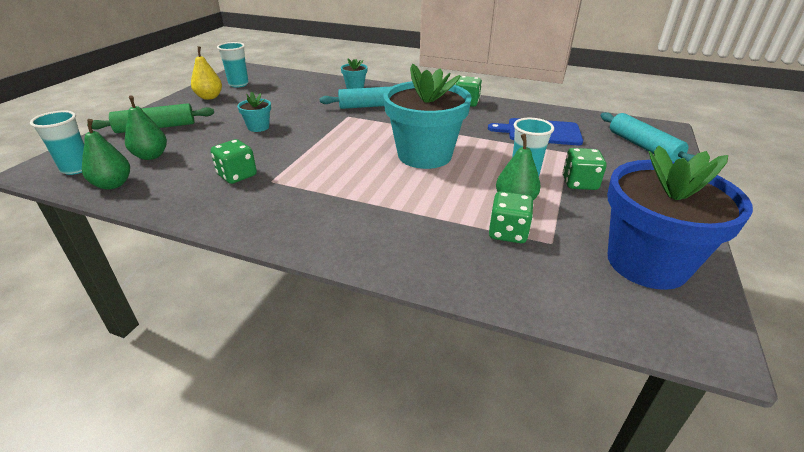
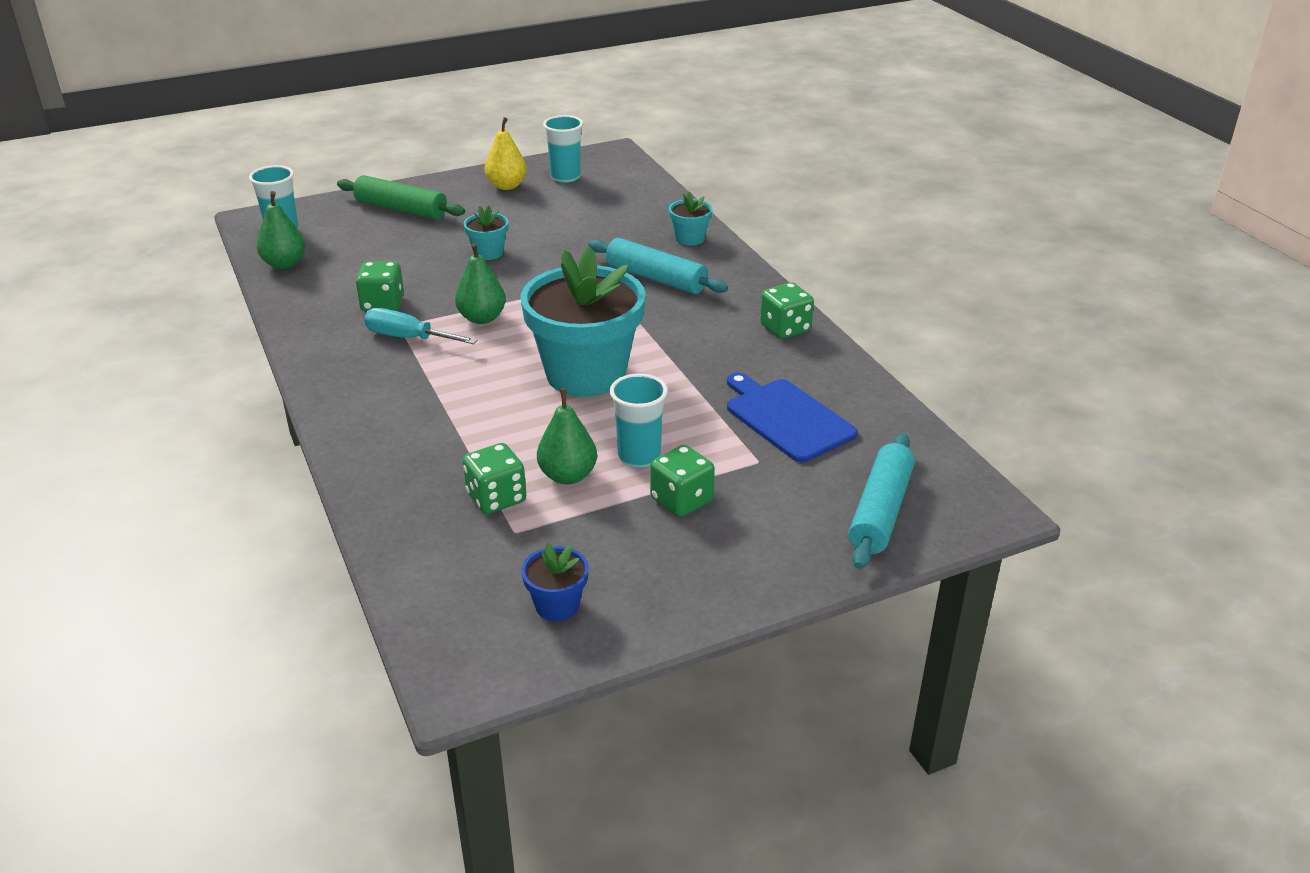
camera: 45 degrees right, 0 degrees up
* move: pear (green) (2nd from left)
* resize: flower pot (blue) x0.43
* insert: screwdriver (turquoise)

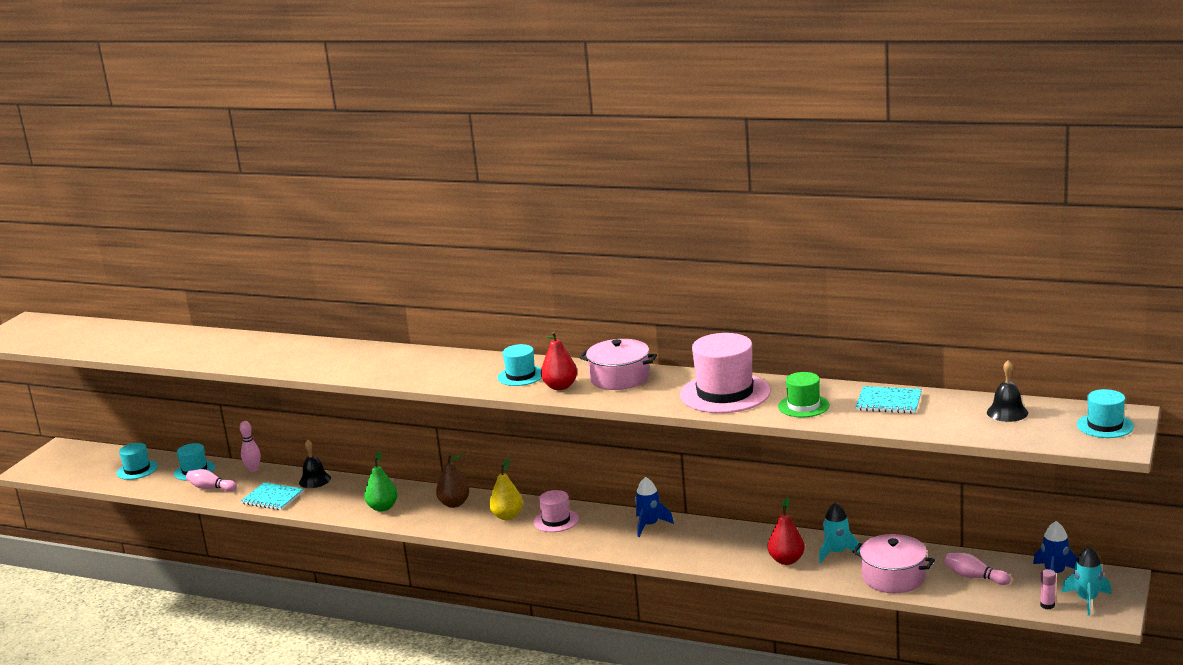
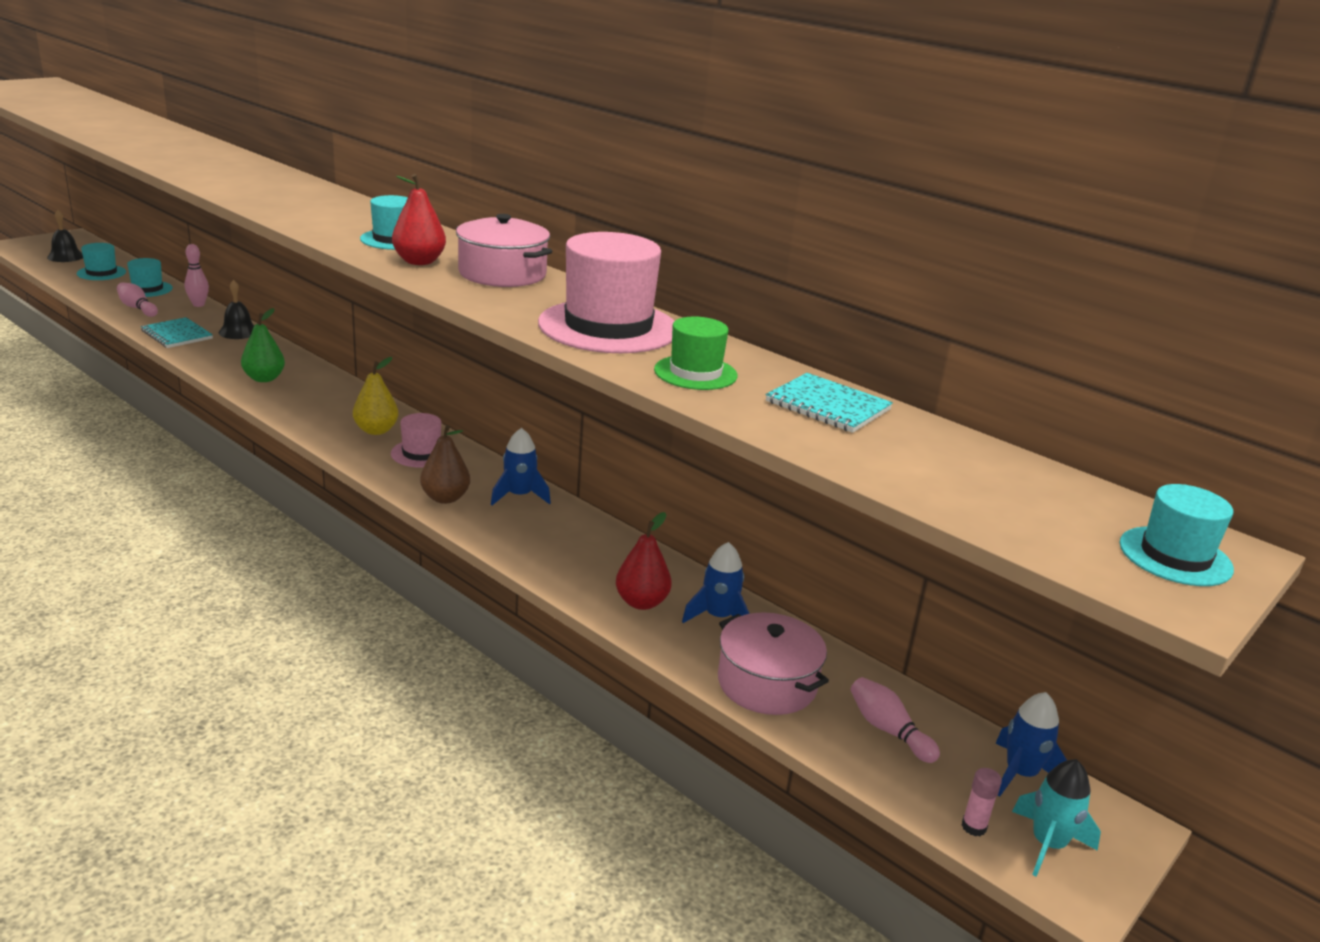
camera: 15 degrees right, 5 degrees up
* move: bell (black) (2nd from left in the first image) to bell (black) (1st from left)
* move: pear (brown)
* recolor: rocket (turquoise) (1st from left) to rocket (blue) (2nd from left)

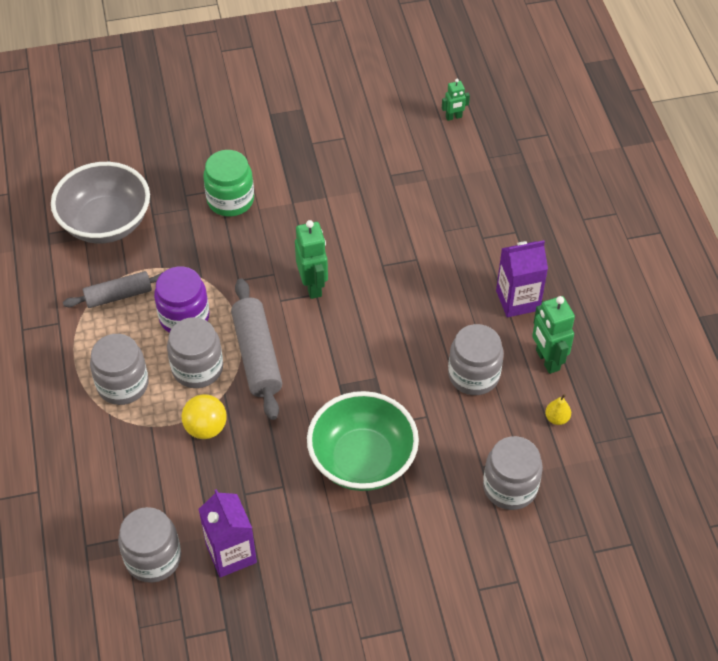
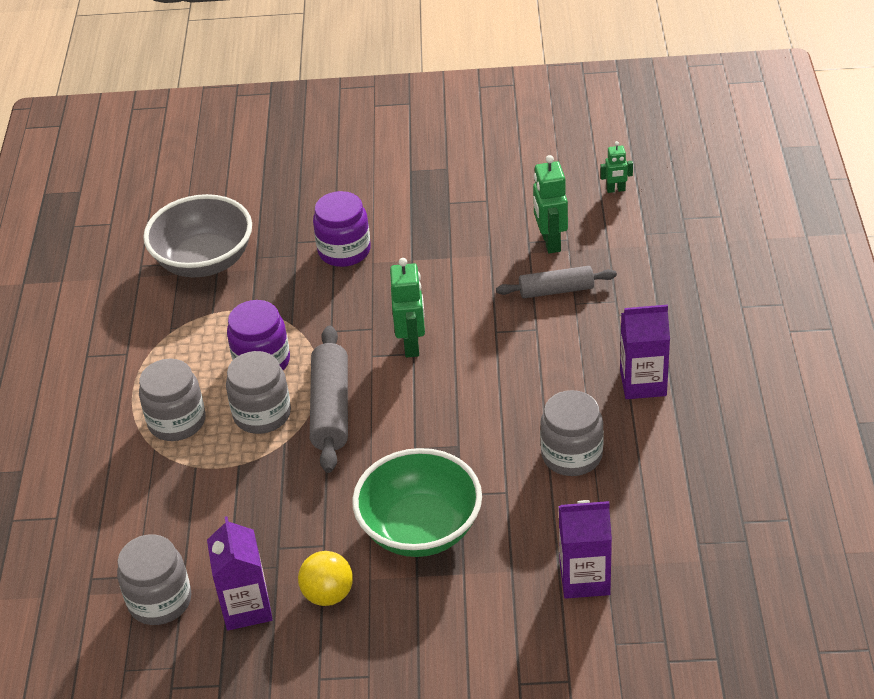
camera: 15 degrees right, 10 degrees down
* recolor: jar (green) to jar (purple) (2nd from left)
* move: rolling pin (grey) (1st from left in the first image) to rolling pin (grey) (2nd from left)
* move: robot (green) (3rd from left in the first image) to robot (green) (2nd from left)
* move: ball (yellow)
* delete: pear (yellow)
* replace: jar (grey) (5th from left) to carton (purple) (2nd from left)

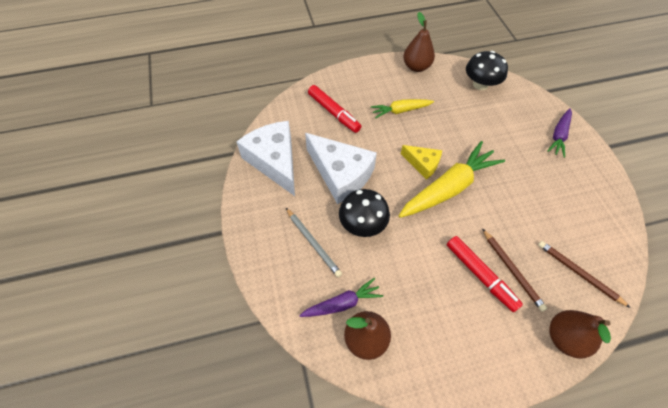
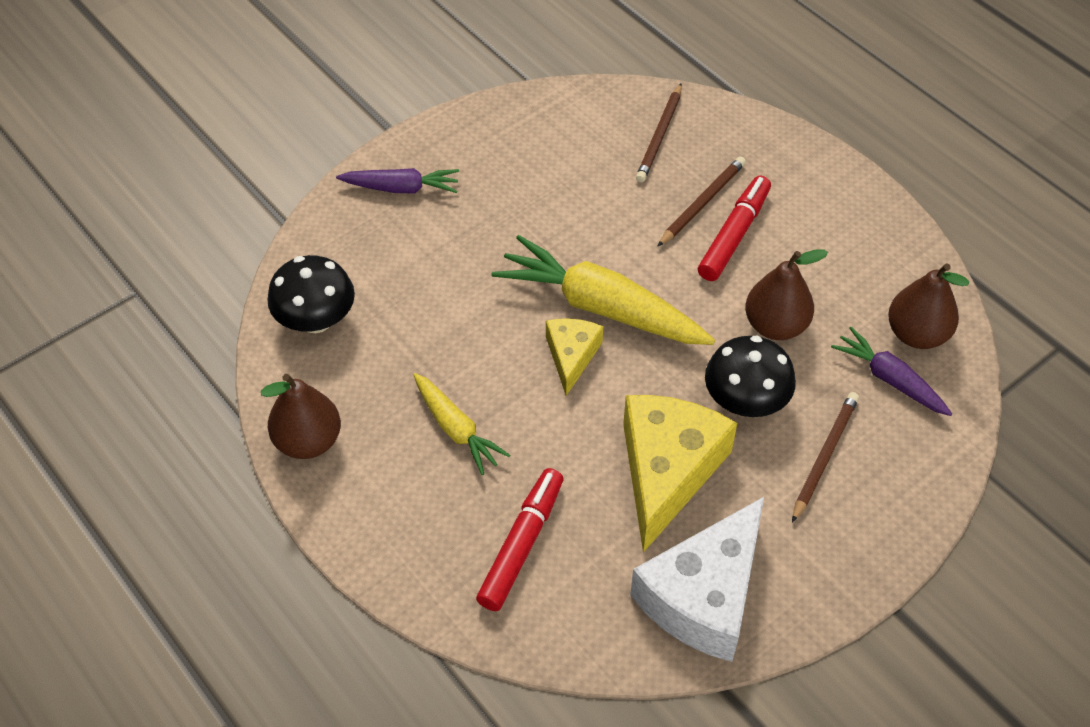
camera: 115 degrees left, 5 degrees down
* recolor: cheese (white) (2nd from left) to cheese (yellow) (2nd from left)
* recolor: pencil (grey) to pencil (brown) (3rd from left)
* move: pear (brown) (3rd from left in the first image) to pear (brown) (2nd from left)

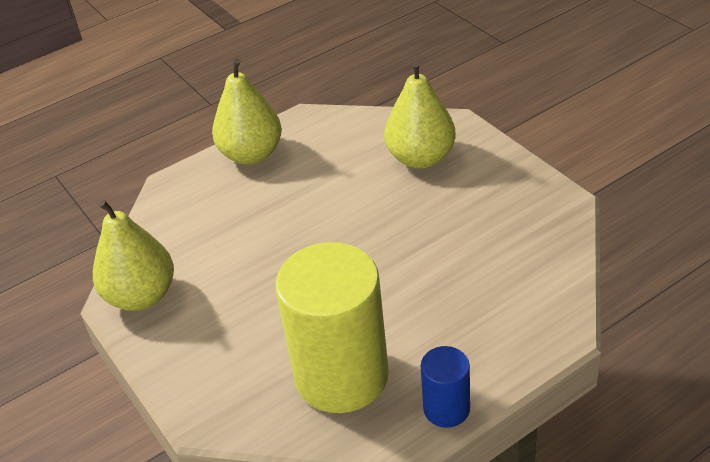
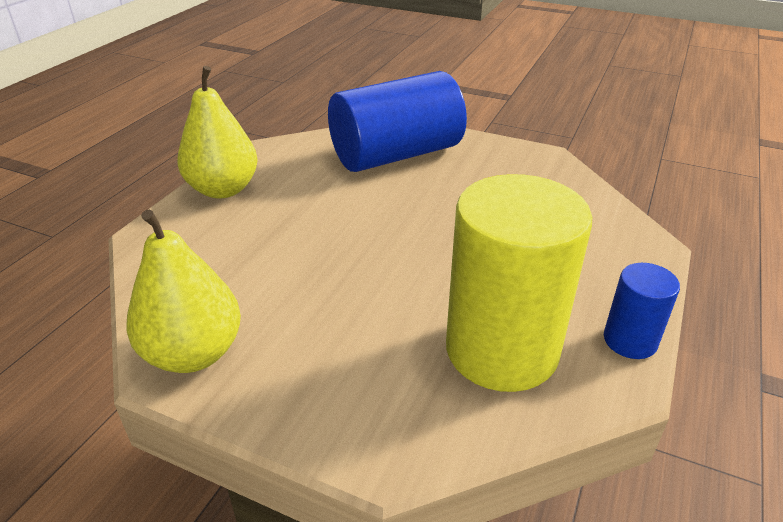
camera: 35 degrees left, 5 degrees down
* replace: pear (yellow) (3rd from left) to cylinder (blue) (1st from left)

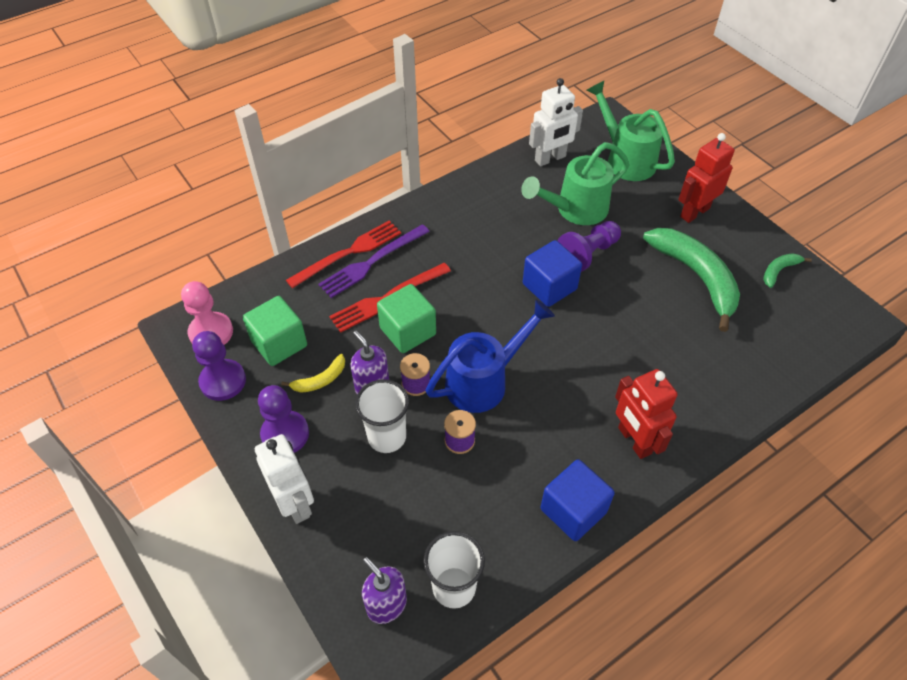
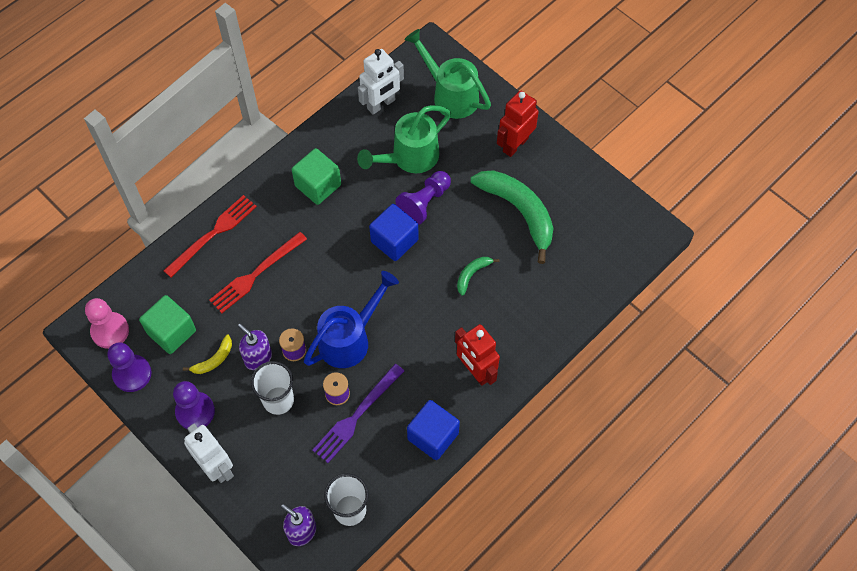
camera: 10 degrees left, 10 degrees up
* move: fork (purple)
* move: banana (green) (2nd from left in the first image) to banana (green) (1st from left)
* move: cube (green) (2nd from left)

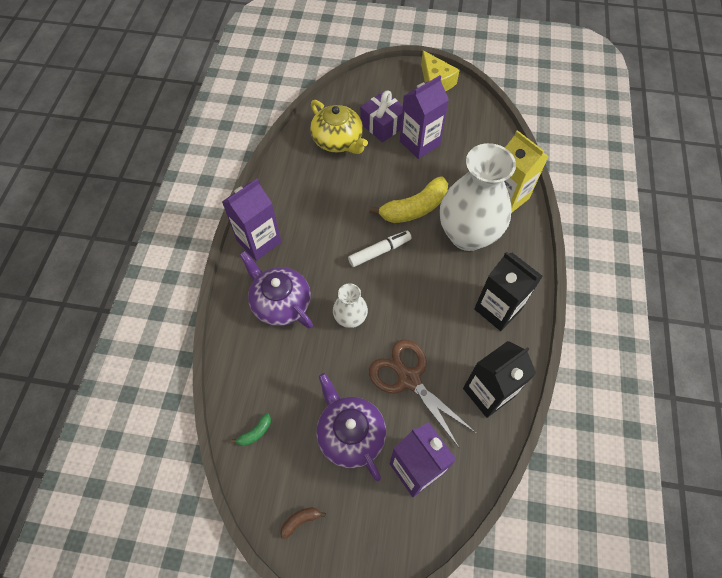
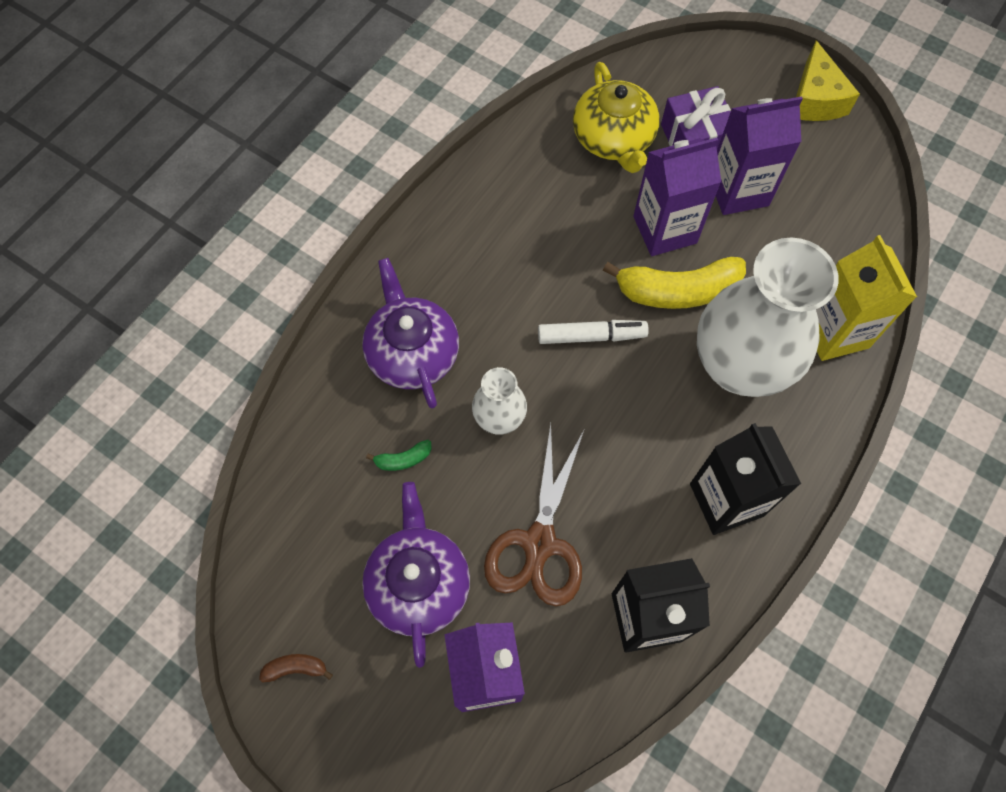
camera: 25 degrees right, 5 degrees up
* move: carton (purple) (1st from left in the first image) to carton (purple) (2nd from left)
* rotate: scissors (brown) 150 degrees counterclockwise
* move: banana (green)

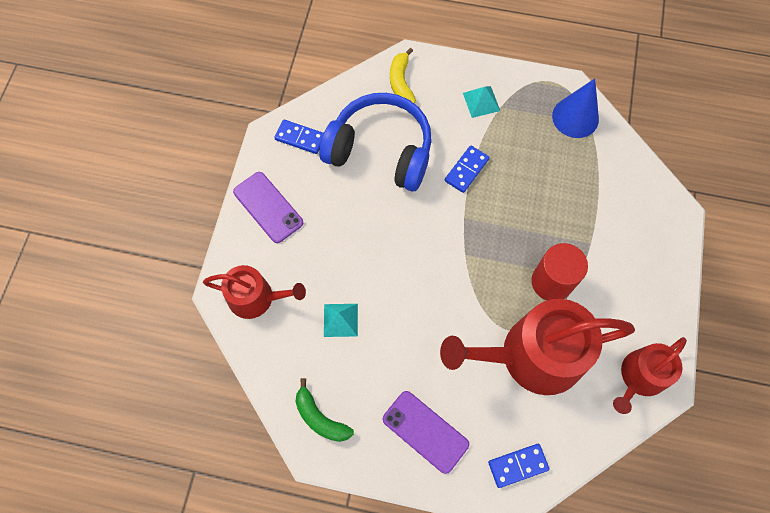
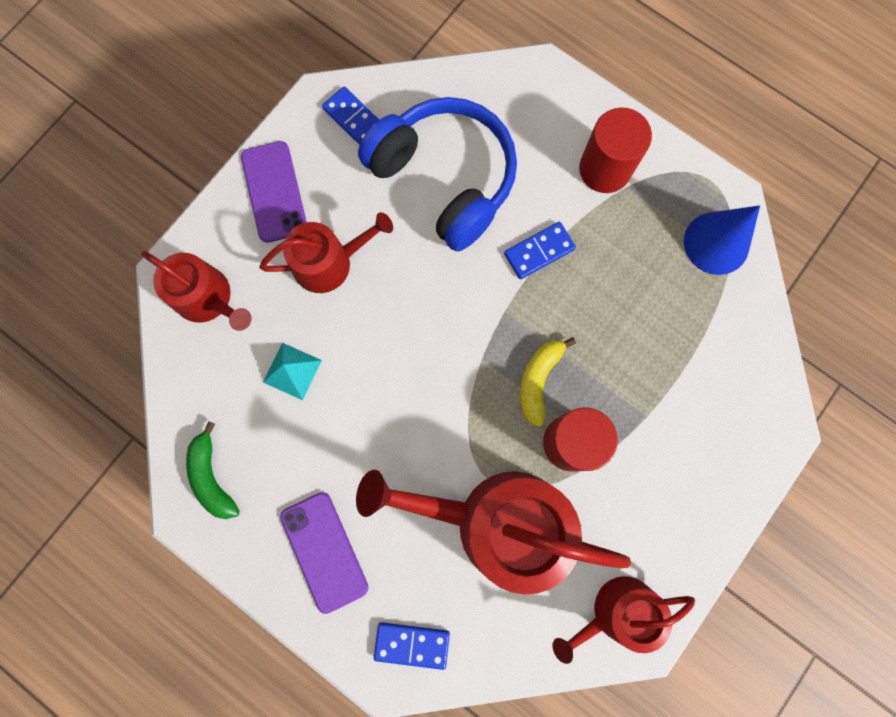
camera: 25 degrees right, 10 degrees up
* move: banana (yellow)
* replace: pyramid (turquoise) (2nd from left) to cylinder (red) (2nd from left)
* insert: watering can (red) (2nd from left)

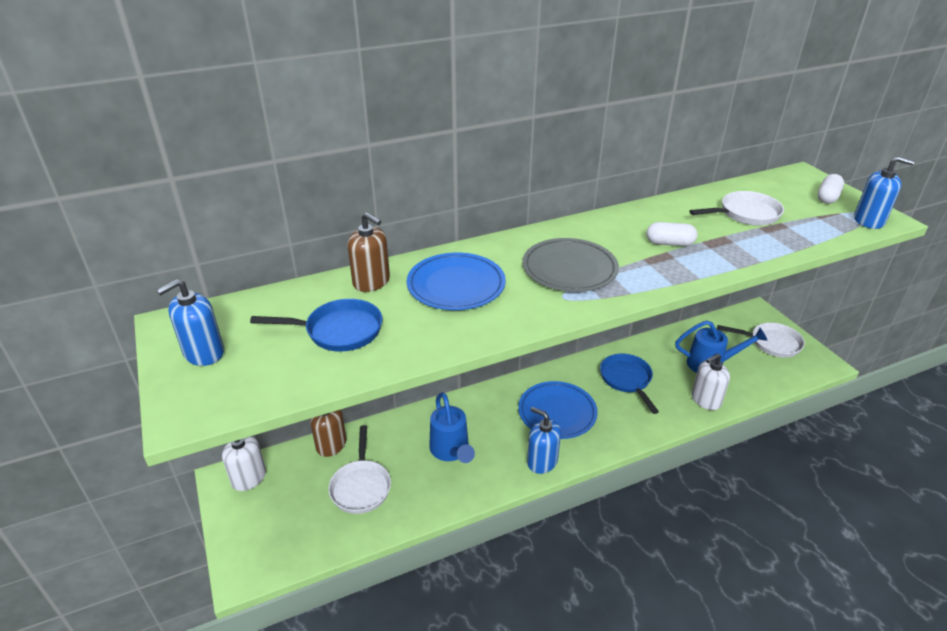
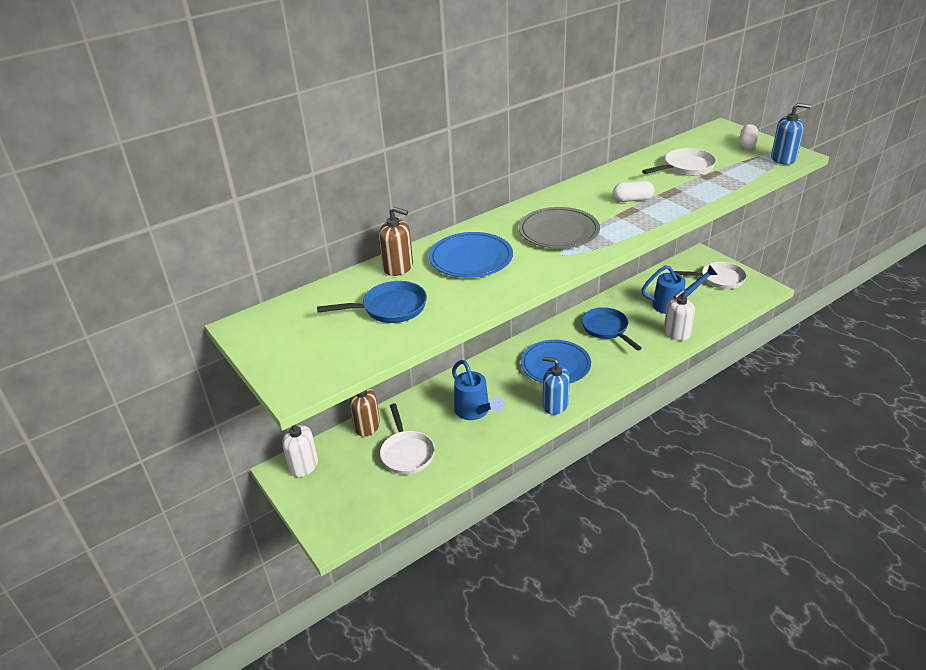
camera: 10 degrees left, 0 degrees up
* delete: soap dispenser (blue) (1st from left)

